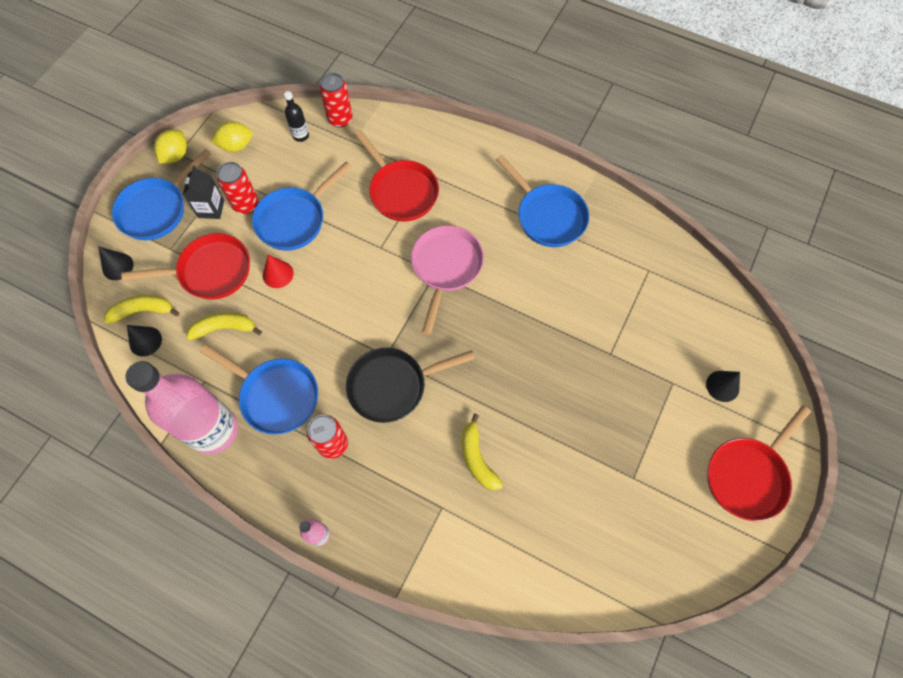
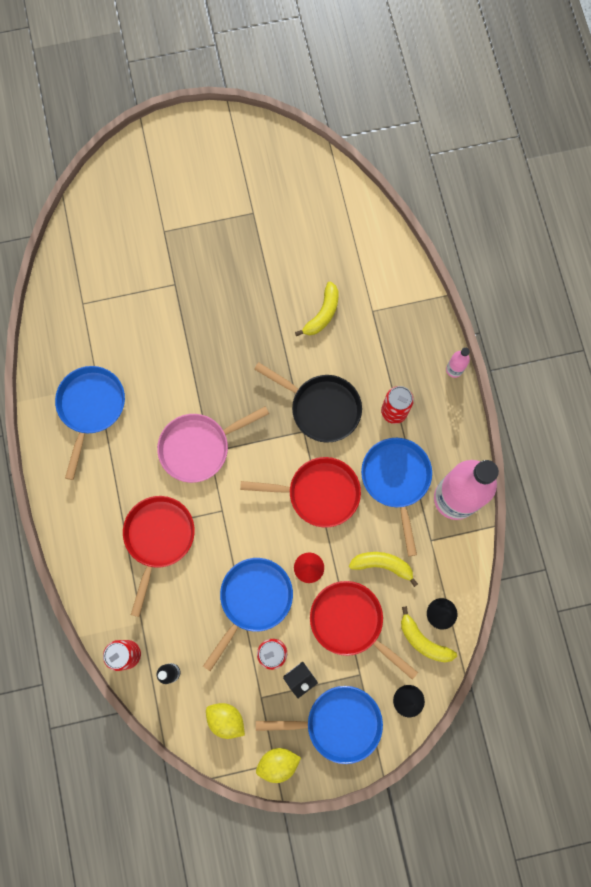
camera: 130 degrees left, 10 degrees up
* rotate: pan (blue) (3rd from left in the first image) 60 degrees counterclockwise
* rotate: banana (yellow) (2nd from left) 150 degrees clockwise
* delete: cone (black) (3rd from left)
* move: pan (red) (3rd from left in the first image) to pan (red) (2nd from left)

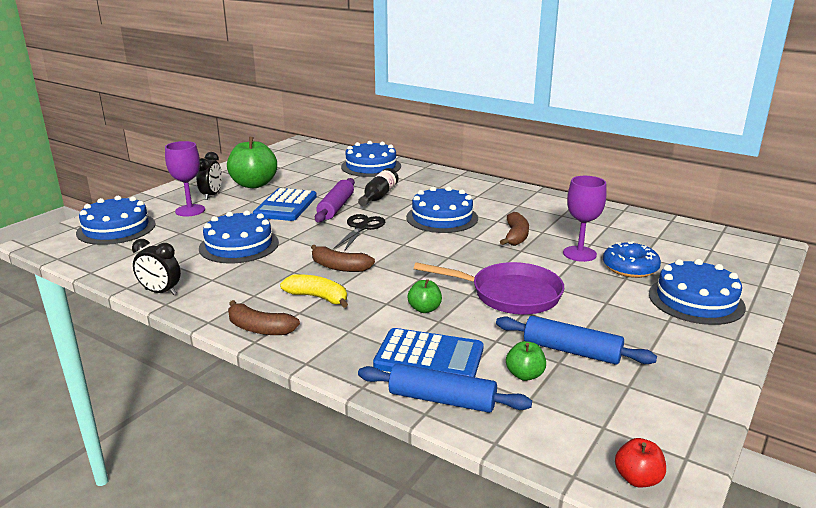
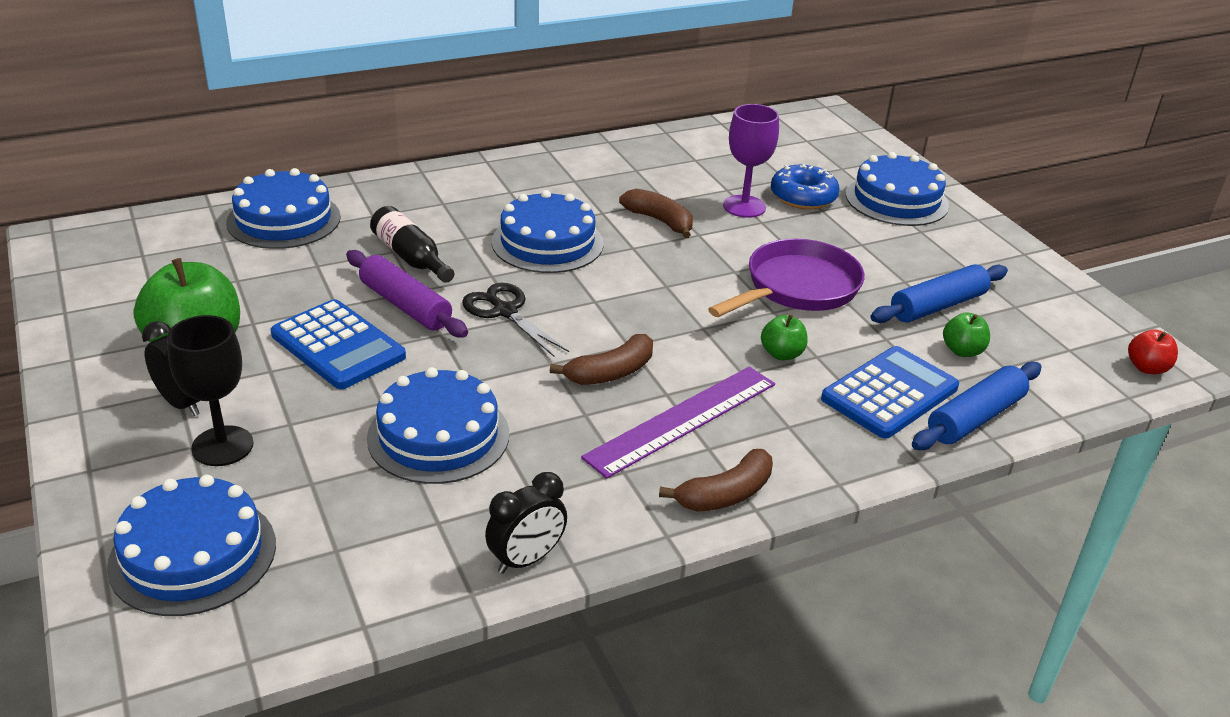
camera: 60 degrees left, 10 degrees up
* recolor: goblet (purple) (1st from left) to goblet (black)
* replace: banana (yellow) to ruler (purple)

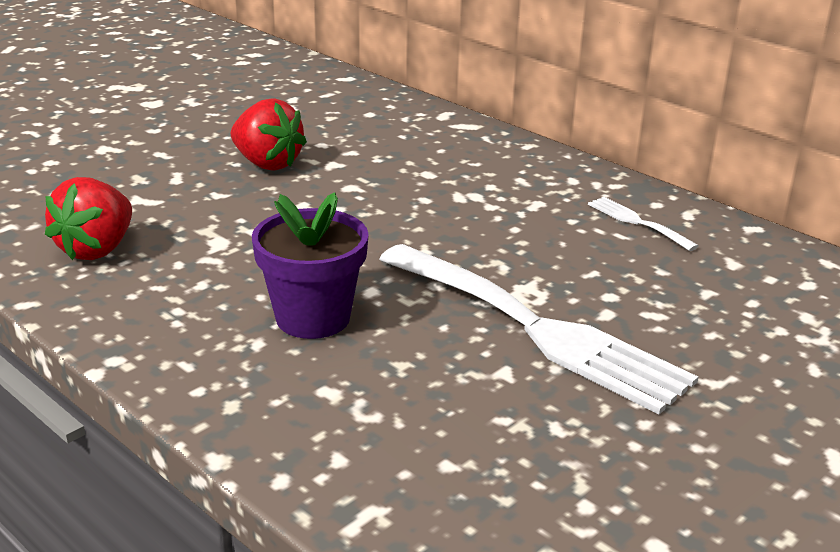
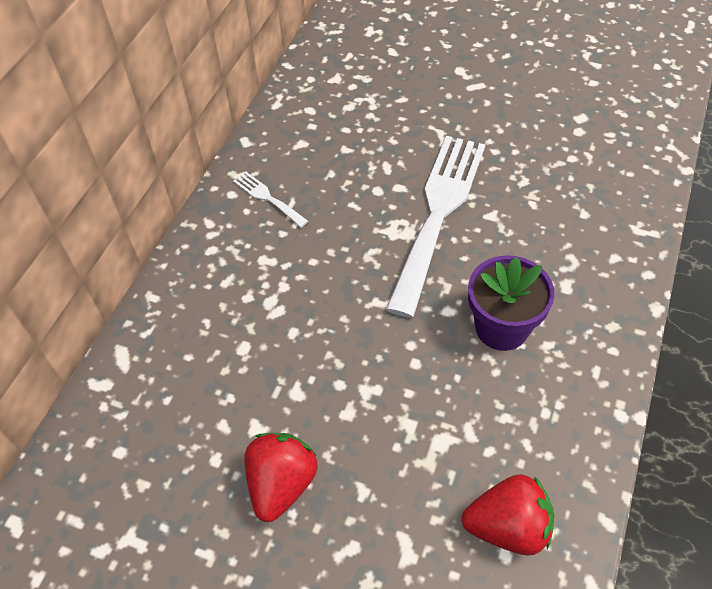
camera: 110 degrees left, 25 degrees up
* rotate: fork (white) (2nd from left in the first image) 105 degrees clockwise

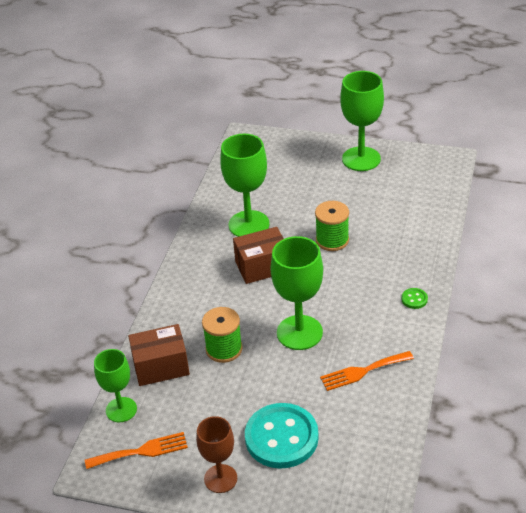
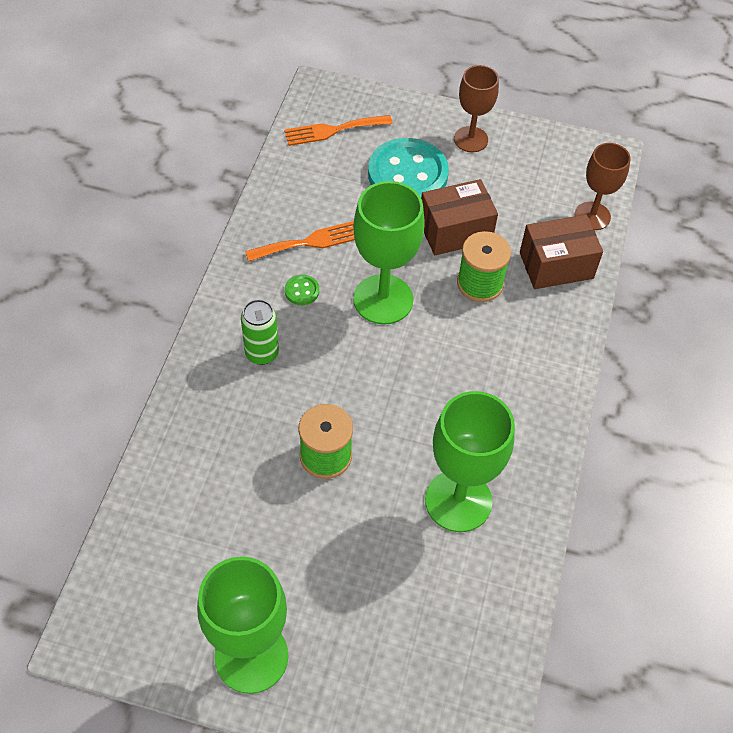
camera: 175 degrees right, 15 degrees up
* move: box (brown) (2nd from left in the first image) to box (brown) (1st from left)
* move: button (green)
* recolor: goblet (green) (1st from left) to goblet (brown) (2nd from left)
* move: fork (orange) (1st from left in the first image) to fork (orange) (2nd from left)
* insert: can (green)

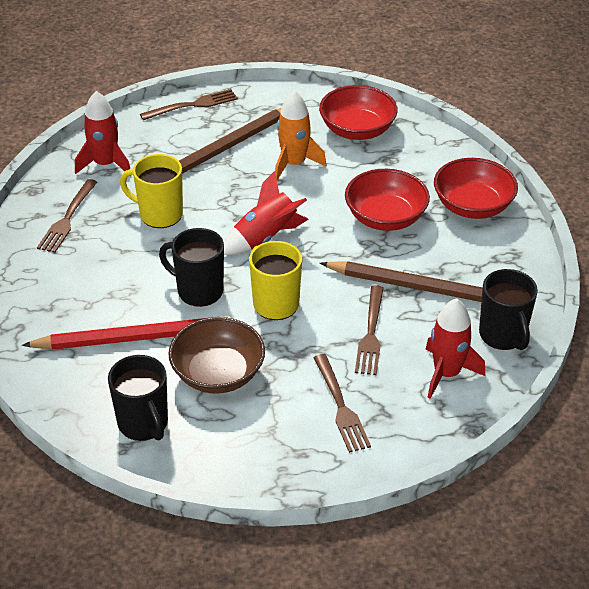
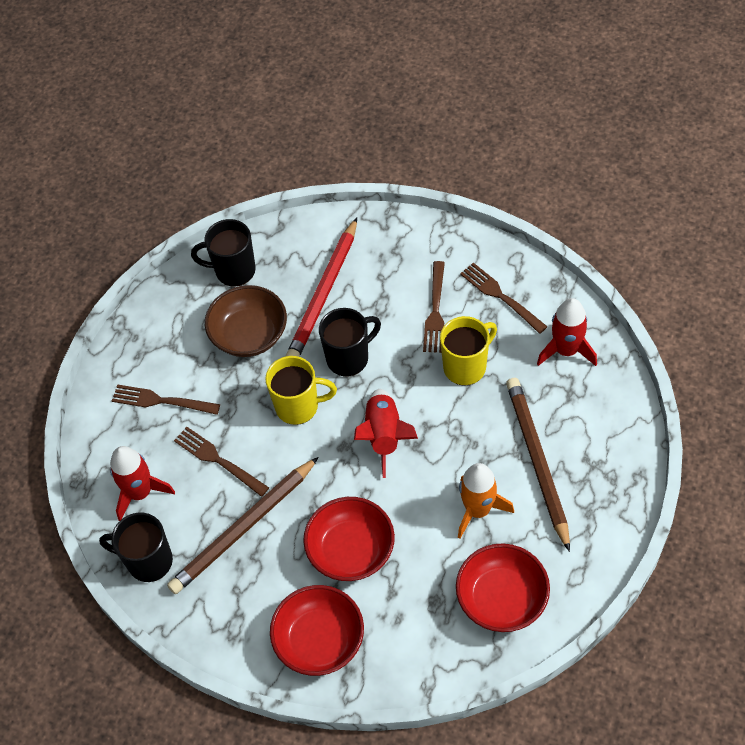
camera: 125 degrees right, 15 degrees up
* move: fork (brown) (2nd from left in the first image) to fork (brown) (3rd from left)

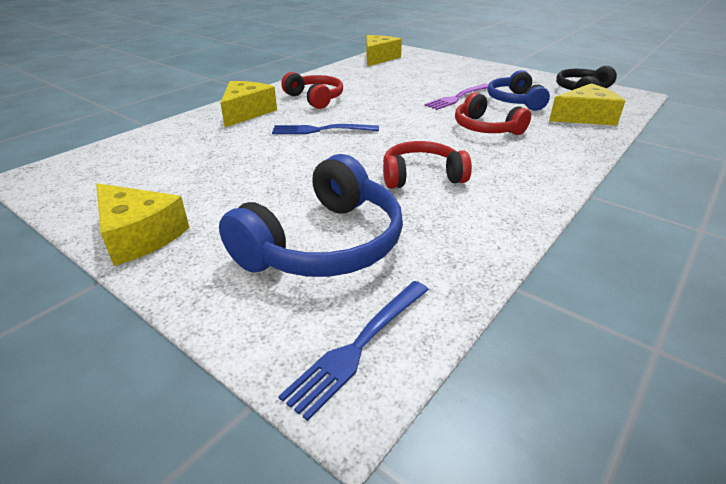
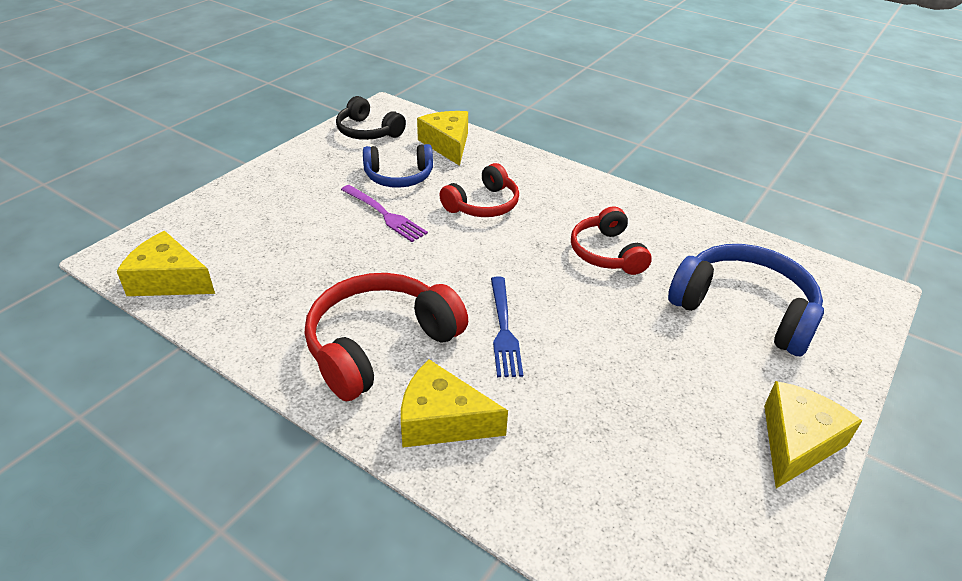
camera: 95 degrees left, 5 degrees up
* resize: headphones (red) (1st from left) x1.58
* delete: fork (blue) (2nd from left)

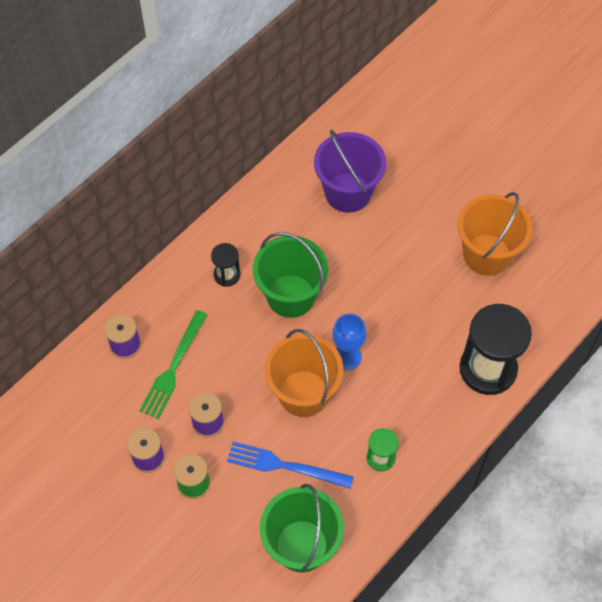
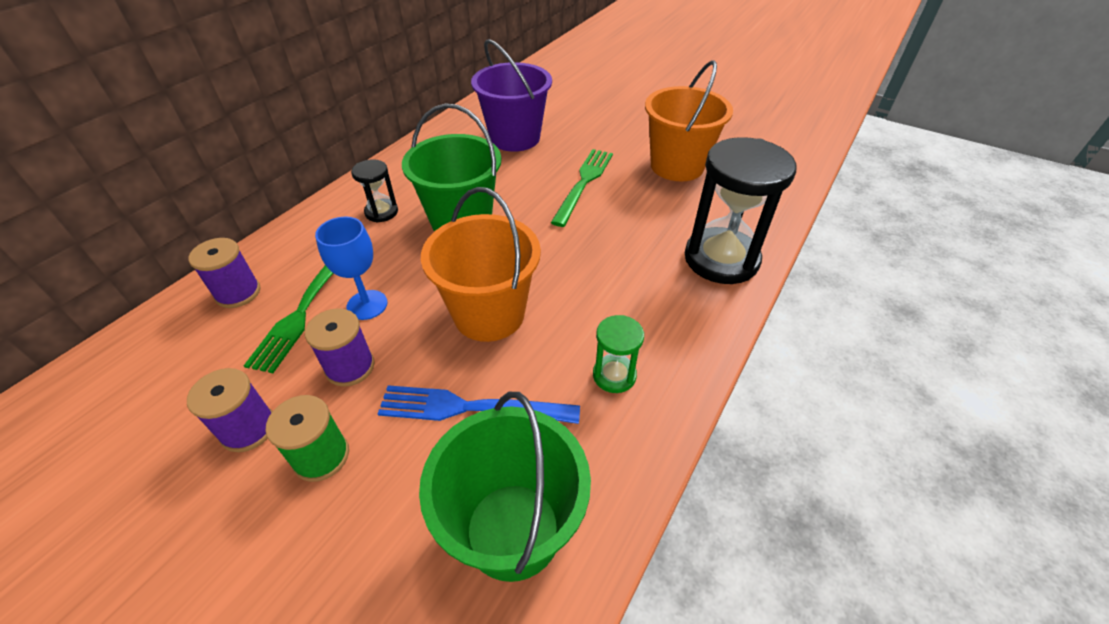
camera: 10 degrees left, 15 degrees down
* move: goblet (blue)
* insert: fork (green) (2nd from left)

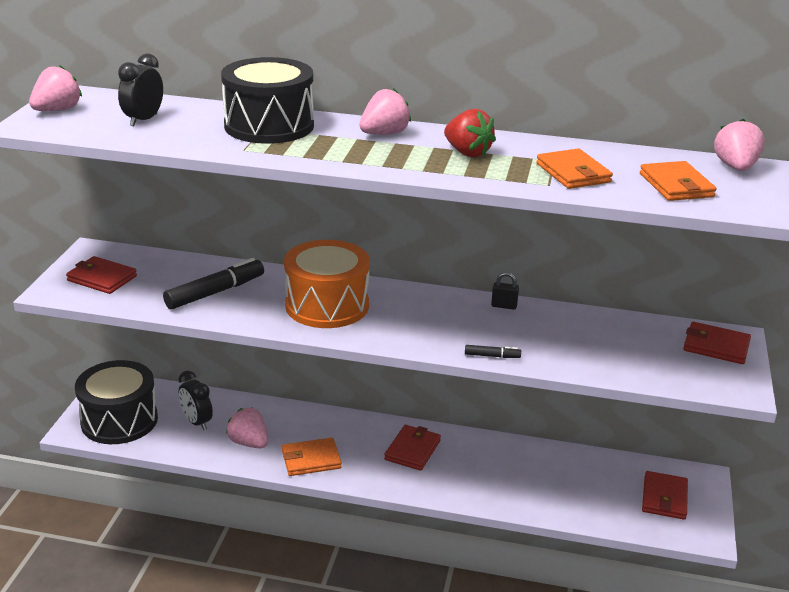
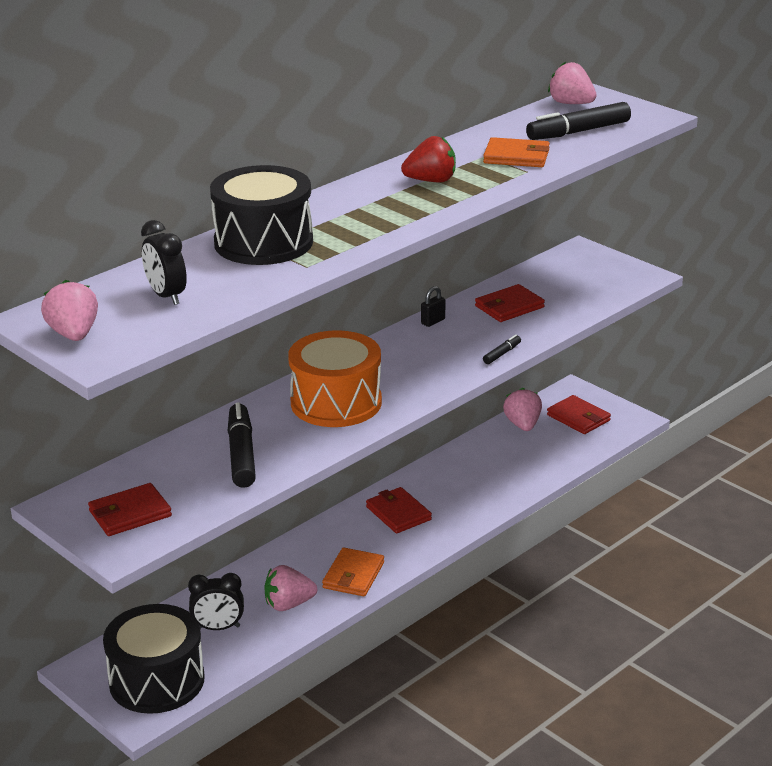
camera: 55 degrees left, 0 degrees up
* move: strawberry (pink) (3rd from left)
* replace: wallet (orange) (3rd from left) to marker (black) (3rd from left)
* move: wallet (red) (4th from left in the first image) to wallet (red) (3rd from left)

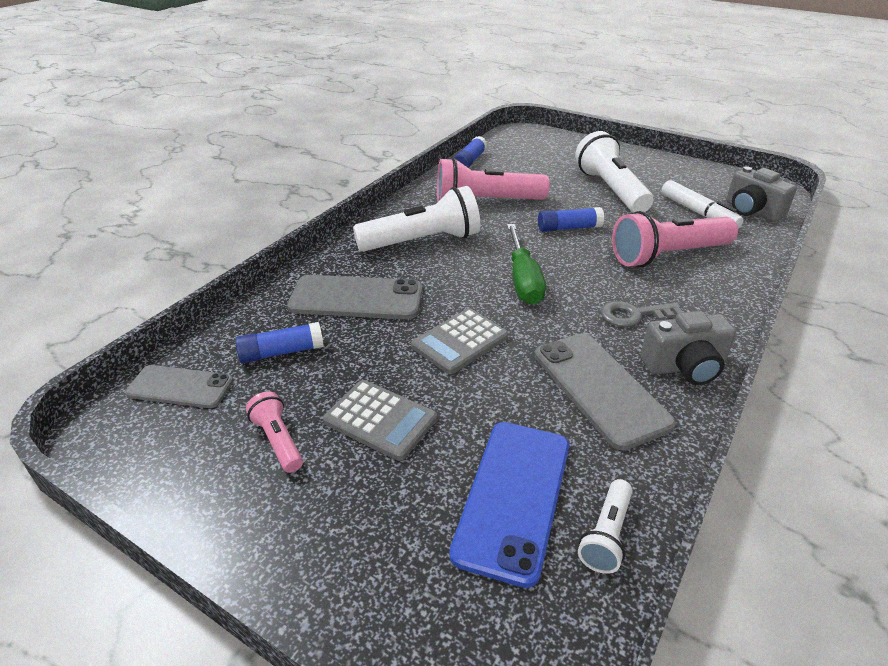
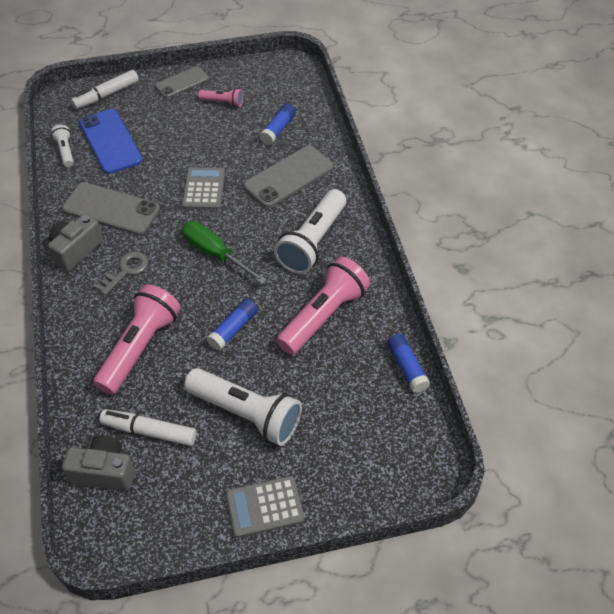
camera: 135 degrees right, 15 degrees up
* move: phone (grey) (1st from left in the first image) to phone (grey) (2nd from left)
* move: calculator (grey) (1st from left in the first image) to calculator (grey) (2nd from left)
* insert: marker (white) (1st from left)

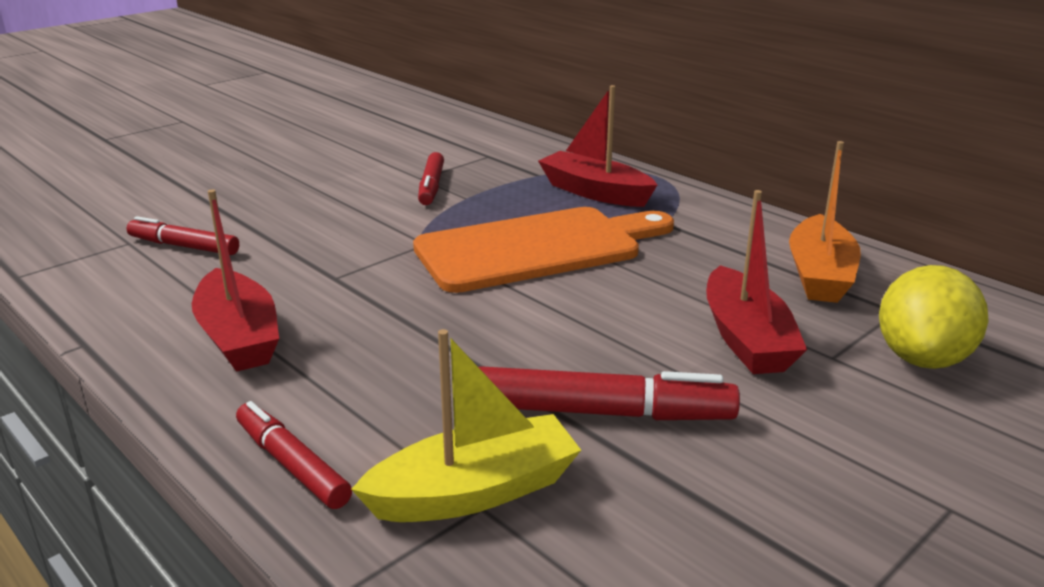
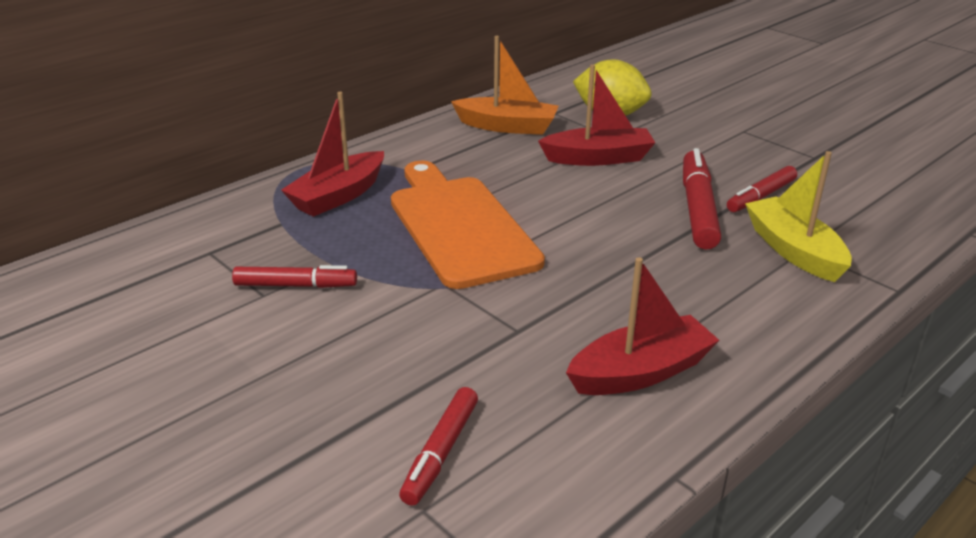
camera: 90 degrees left, 5 degrees up
* move: marker (red) (2nd from left in the first image) to marker (red) (4th from left)

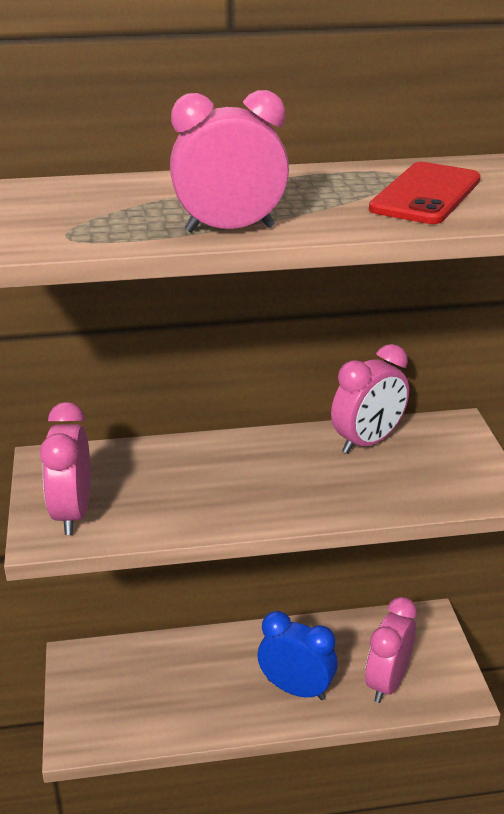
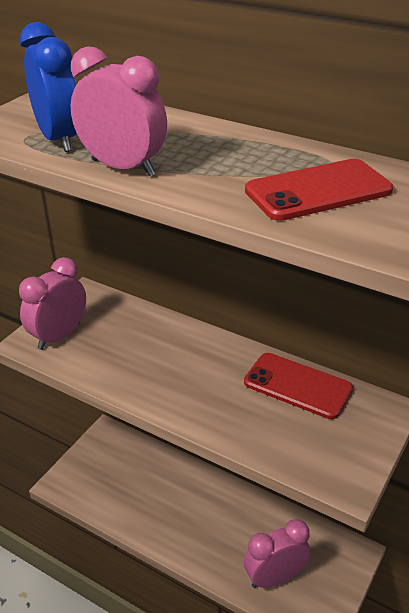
camera: 40 degrees right, 5 degrees up
* replace: clock (pink) (3rd from left) to phone (red) (1st from left)
* move: clock (blue)

